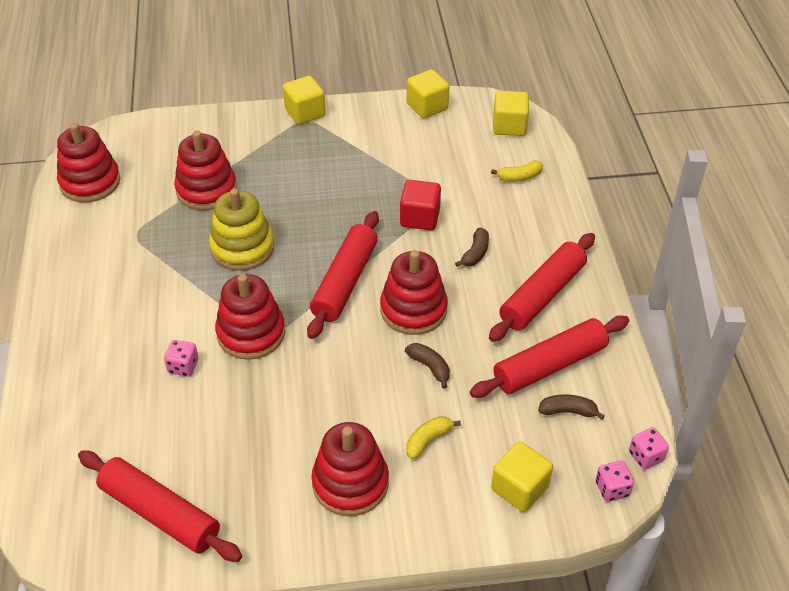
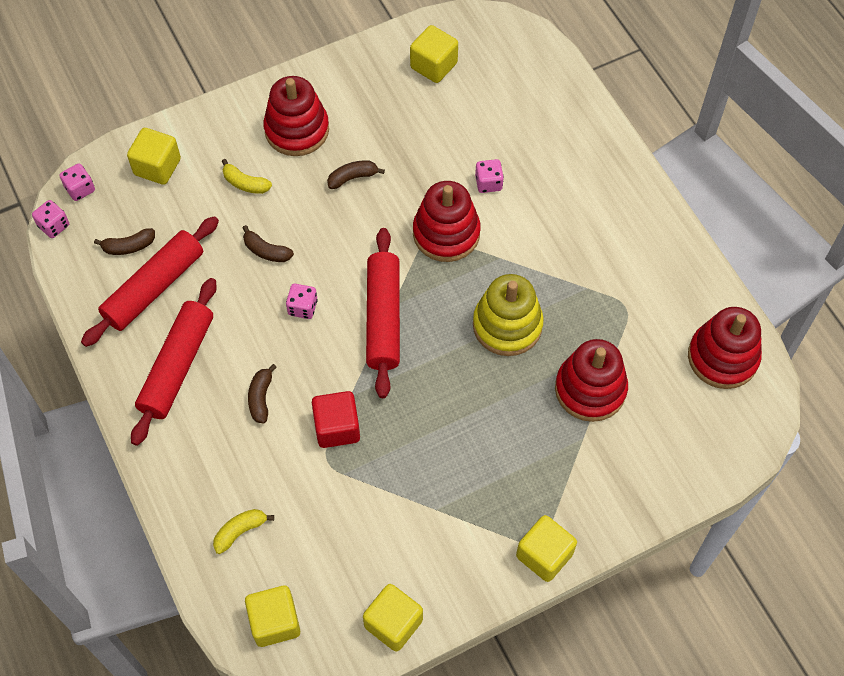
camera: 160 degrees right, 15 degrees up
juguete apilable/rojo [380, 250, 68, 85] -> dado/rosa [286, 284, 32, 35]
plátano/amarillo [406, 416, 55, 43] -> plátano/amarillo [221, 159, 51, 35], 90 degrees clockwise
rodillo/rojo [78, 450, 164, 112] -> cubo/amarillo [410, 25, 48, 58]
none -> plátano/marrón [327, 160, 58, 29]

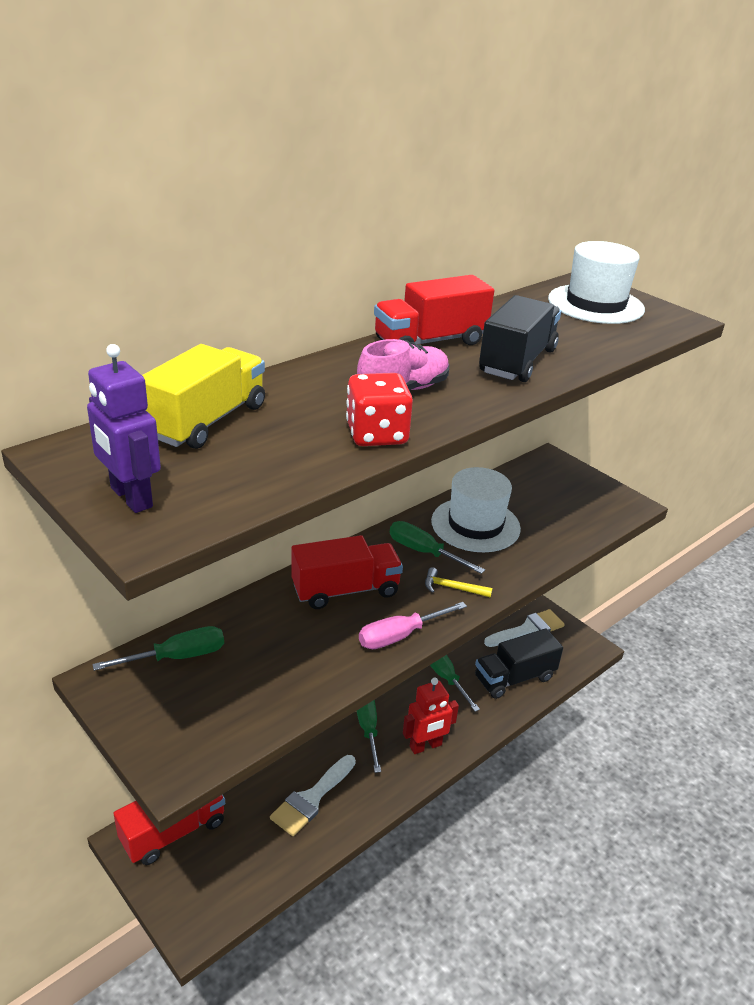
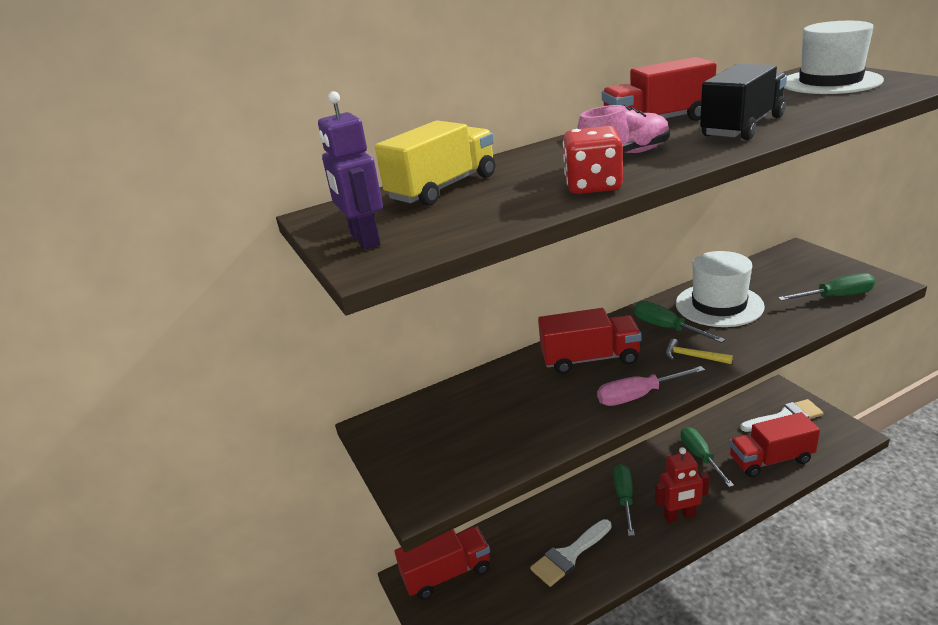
camera: 20 degrees right, 5 degrees down
destornillador/verde [92, 626, 132, 45] -> destornillador/verde [778, 273, 97, 28], move
camión/negro [475, 628, 88, 71] -> camión/rojo [729, 412, 91, 65]

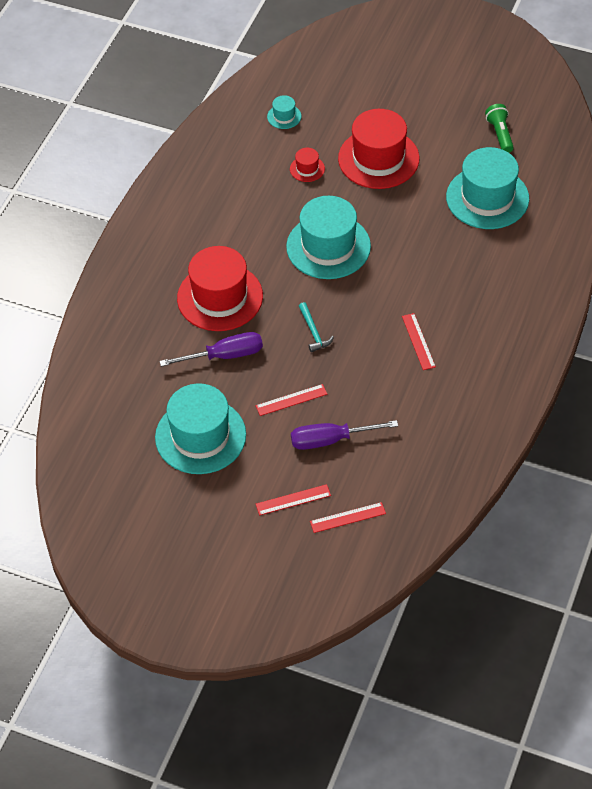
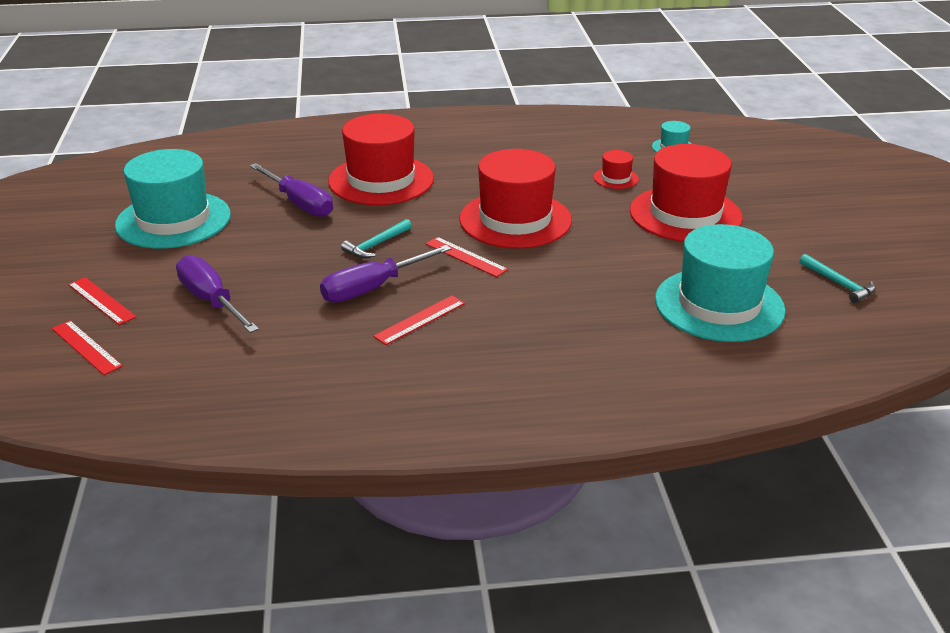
camera: 60 degrees right, 20 degrees down
lámpara de mano/verde [485, 104, 29, 49] -> martillo/turquesa [799, 254, 77, 49]
sombrero/turquesa [286, 196, 85, 83] -> sombrero/rojo [459, 149, 113, 99]
regla/rojo [256, 384, 71, 32] -> regla/rojo [425, 237, 83, 40], move
none -> destornillador/morado [320, 245, 131, 58]

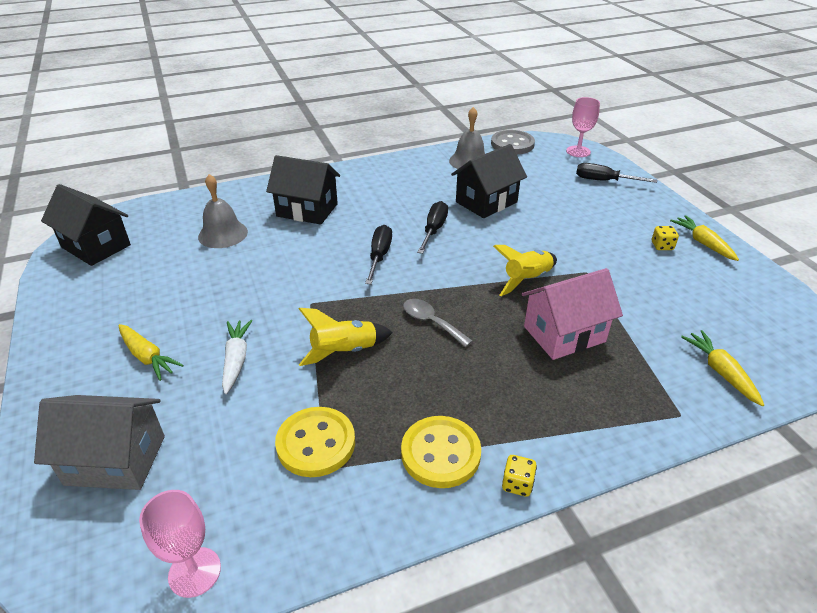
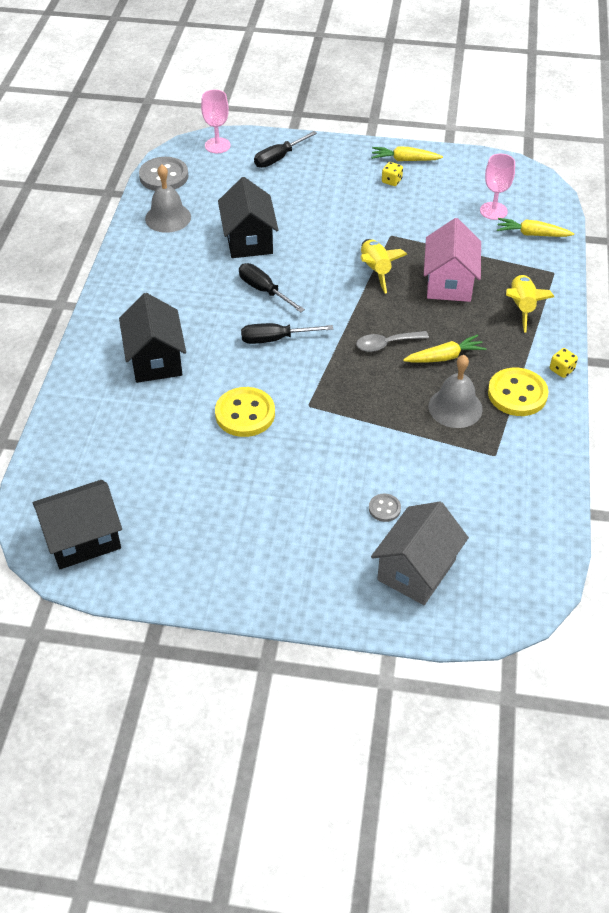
camera: 60 degrees left, 10 degrees up
casa/negro [266, 155, 74, 70] -> casa/negro [119, 293, 67, 90], 60 degrees counterclockwise
campana/gris [198, 174, 50, 74] -> campana/gris [428, 355, 55, 73], move
destornillador/negro [365, 225, 27, 59] -> destornillador/negro [241, 323, 92, 21], 45 degrees counterclockwise
cohete/amarillo [299, 308, 94, 58] -> cohete/amarillo [506, 274, 48, 58], move
zanahoria/blanco [222, 320, 30, 74] -> none
zanahoria/amarillo [118, 324, 66, 57] -> zanahoria/amarillo [403, 334, 84, 29], move
botón/amarillo [275, 407, 80, 70] -> botón/amarillo [215, 387, 60, 50], move
copa/rosa [139, 490, 82, 108] -> copa/rosa [480, 154, 35, 66], move
none -> botón/gris [369, 493, 32, 29]

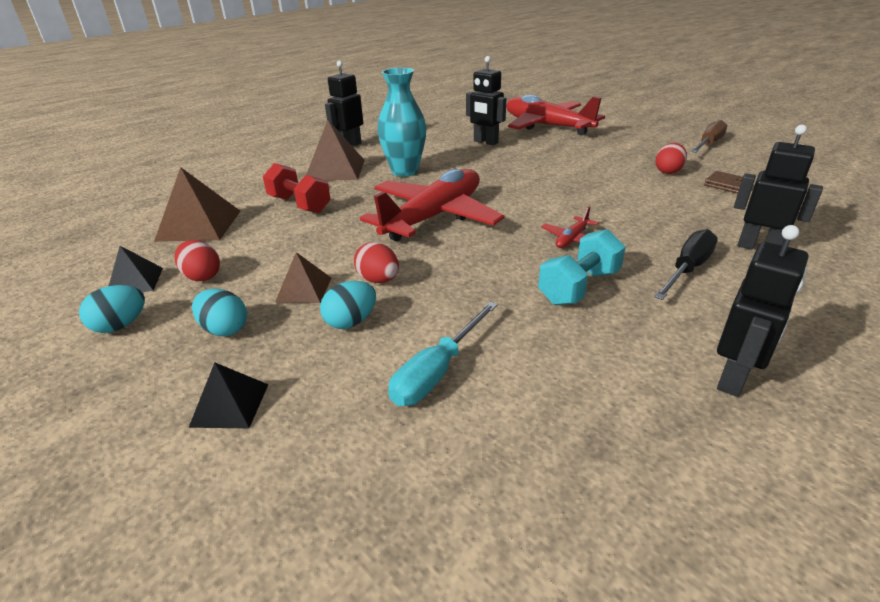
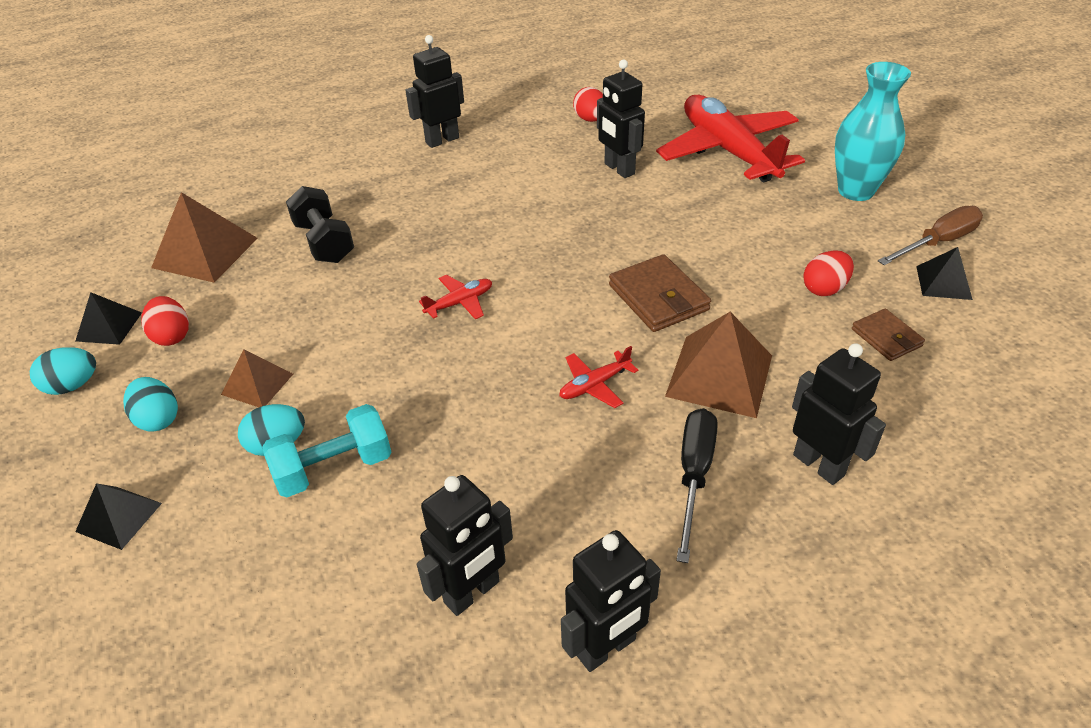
camera: 20 degrees right, 10 degrees up
florero/turquesa [377, 68, 49, 109] -> florero/turquesa [835, 62, 76, 139], move
pirámide/marrón [306, 120, 59, 61] -> pirámide/marrón [665, 312, 107, 106], move
mancuerna/rojo [263, 163, 68, 50] -> mancuerna/negro [286, 186, 68, 77]
avión/rojo [360, 169, 145, 73] -> avión/rojo [419, 275, 73, 44], x0.40
mancuerna/turquesa [538, 229, 88, 76] -> mancuerna/turquesa [262, 404, 130, 93], move
destornillador/negro [654, 229, 64, 71] -> destornillador/negro [677, 408, 41, 155], 45 degrees counterclockwise
huevo/rojo [354, 242, 45, 41] -> huevo/rojo [573, 87, 30, 35], move
destornillador/turquesa [388, 302, 110, 104] -> none
none -> pirámide/negro [916, 247, 57, 53]
none -> cartera/marrón [609, 254, 102, 78]
none -> robot/negro [417, 475, 96, 141]

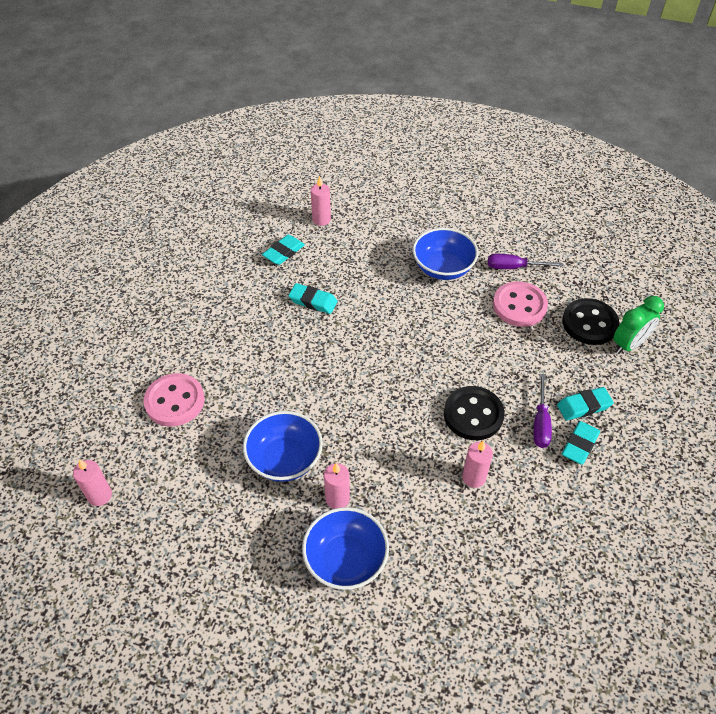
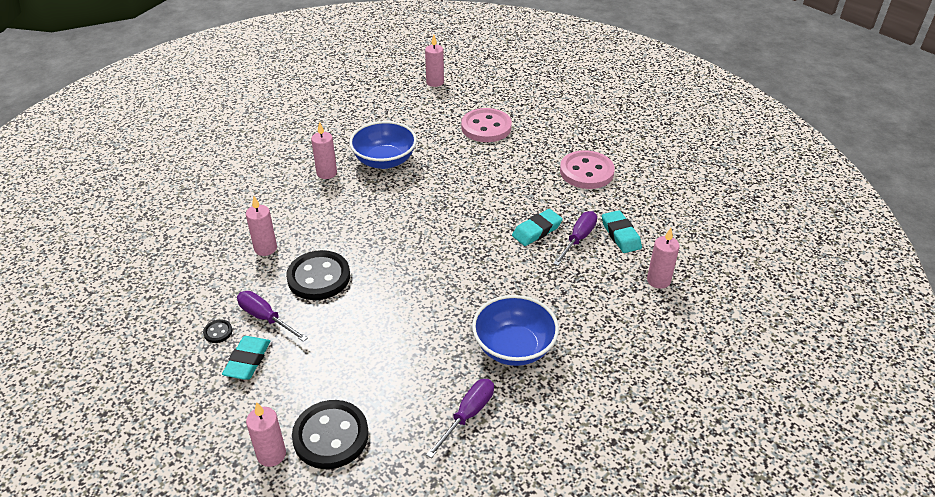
camera: 120 degrees right, 10 degrees down
botón/rosa [493, 281, 55, 46] -> botón/rosa [560, 150, 55, 39], move
despertador/verde [613, 296, 51, 58] -> vela/rosa [246, 402, 40, 65]
goma de borrar/turquesa [562, 421, 38, 44] -> botón/negro [203, 319, 29, 24]
cuenco/azul [302, 507, 87, 83] -> none
none -> destornillador/morado [553, 211, 44, 55]

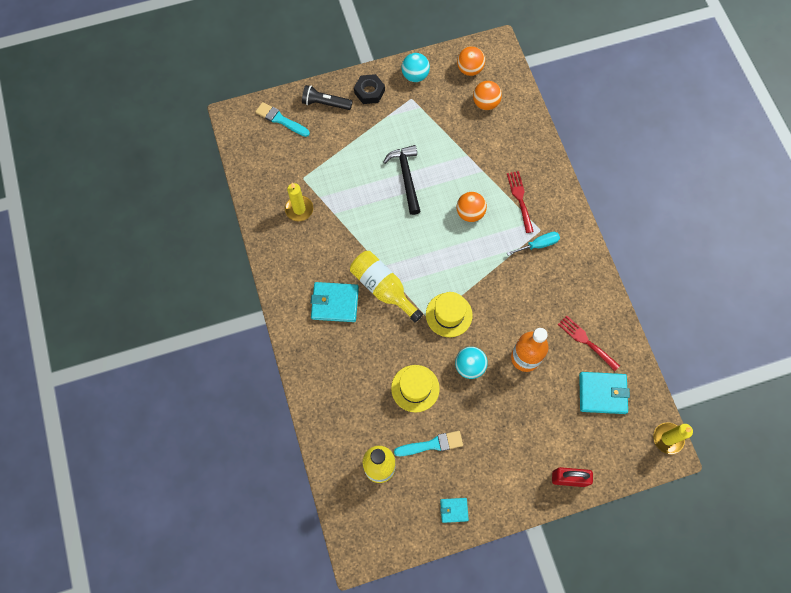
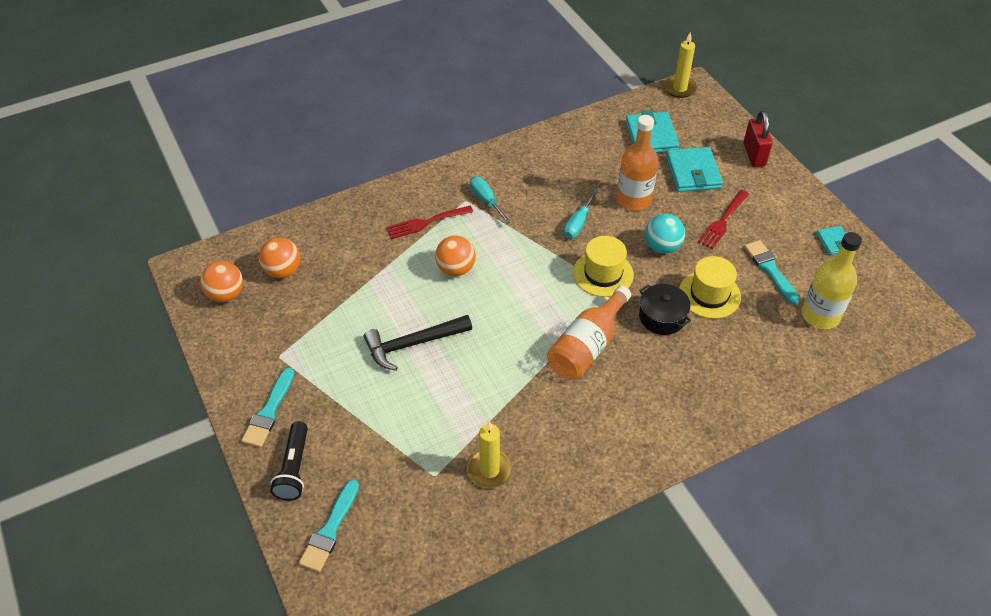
camera: 100 degrees left, 20 degrees down
pelota/turquesa [401, 53, 29, 29] -> none
tuerca/negro [354, 74, 31, 30] -> pincel/turquesa [241, 368, 53, 79]
botella/amarillo [350, 251, 73, 72] -> botella/naranja [547, 286, 84, 94]
cartera/turquesa [311, 282, 48, 40] -> cartera/turquesa [666, 147, 57, 45], move
tenedor/rojo [558, 315, 62, 56] -> tenedor/rojo [698, 190, 51, 59], move
none -> destornillador/turquesa [564, 189, 34, 50]
none -> olla/negro [639, 284, 52, 51]

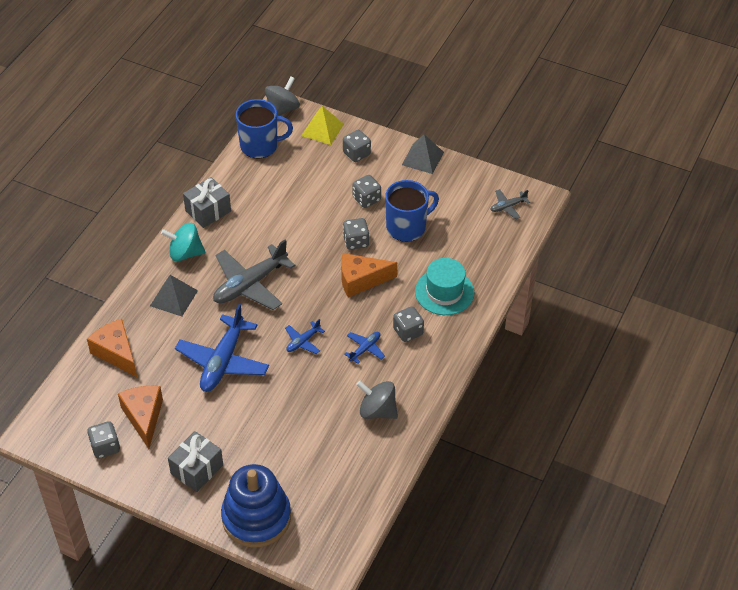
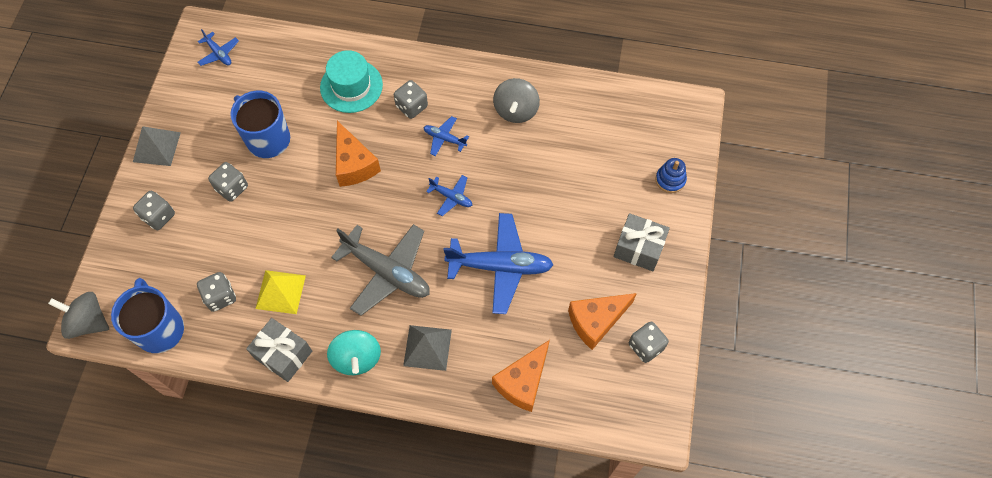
camera: 105 degrees left, 15 degrees up
pirámide/amarillo [301, 106, 43, 39] -> pirámide/amarillo [255, 270, 51, 44], move
avión/gris [491, 189, 39, 30] -> avión/azul [198, 29, 41, 37]
dado/gris [343, 218, 26, 32] -> dado/gris [197, 272, 39, 40], move
juguete apilable/azul [221, 464, 70, 83] -> juguete apilable/azul [655, 158, 32, 35], x0.45

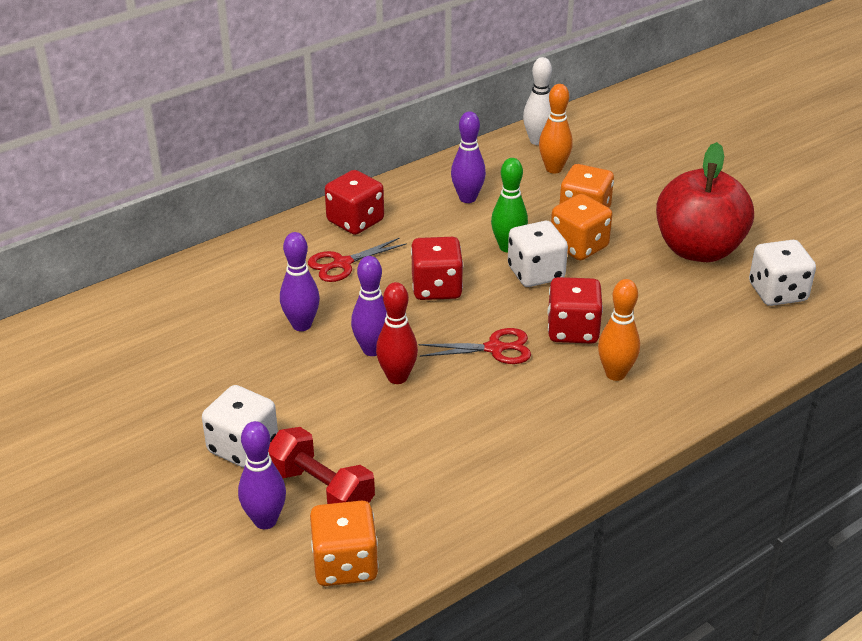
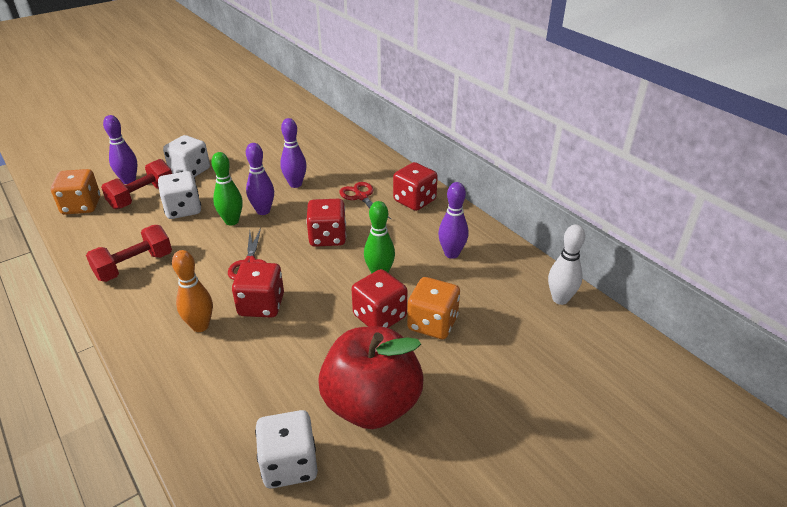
camera: 90 degrees right, 0 degrees up
bolo/naranja [539, 84, 34, 90] -> none
dado/naranja [551, 194, 61, 67] -> dado/rojo [351, 269, 56, 59]
dado/blanco [508, 221, 60, 66] -> dado/blanco [158, 171, 43, 48], move
bolo/rojo [376, 282, 42, 102] -> bolo/verde [211, 152, 32, 73]
none -> mancuerna/rojo [86, 225, 86, 57]

